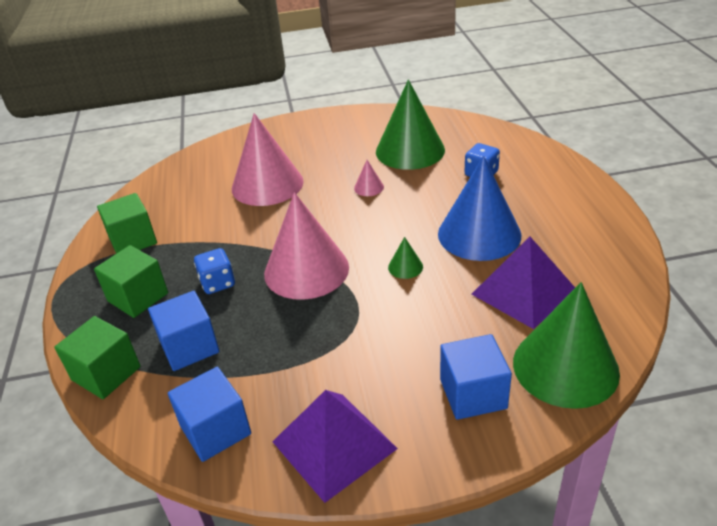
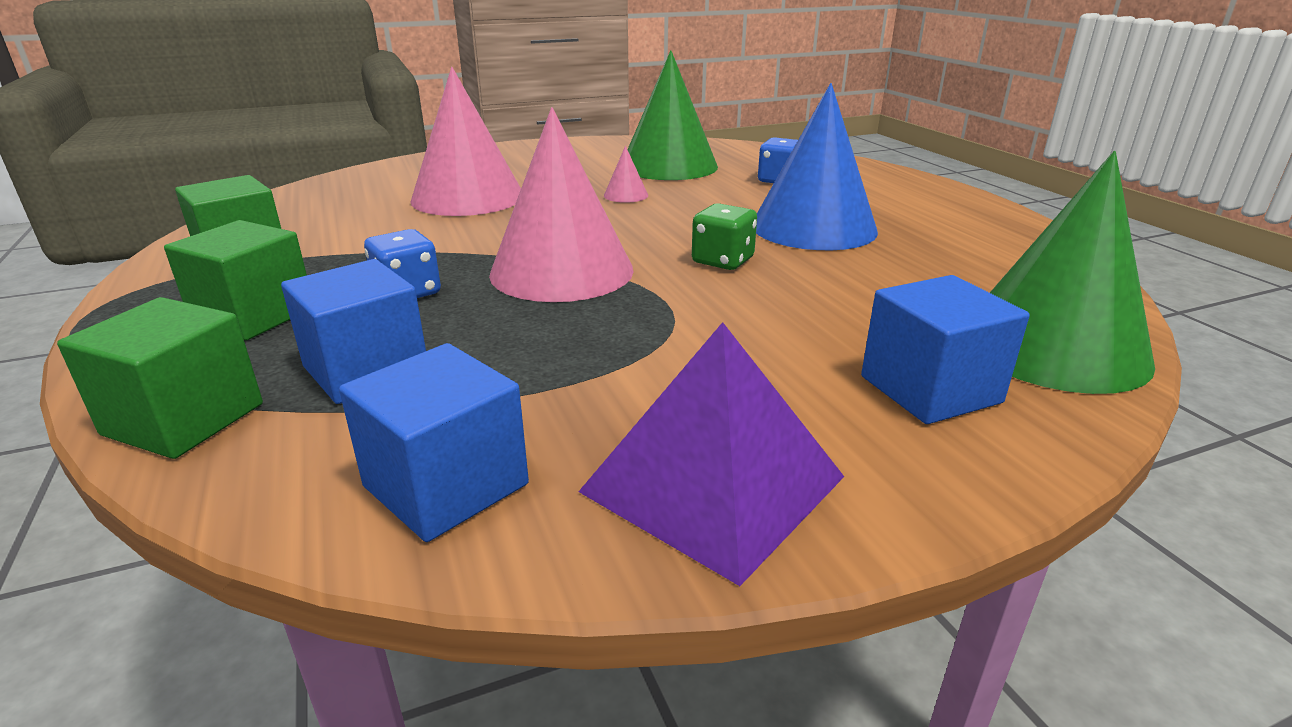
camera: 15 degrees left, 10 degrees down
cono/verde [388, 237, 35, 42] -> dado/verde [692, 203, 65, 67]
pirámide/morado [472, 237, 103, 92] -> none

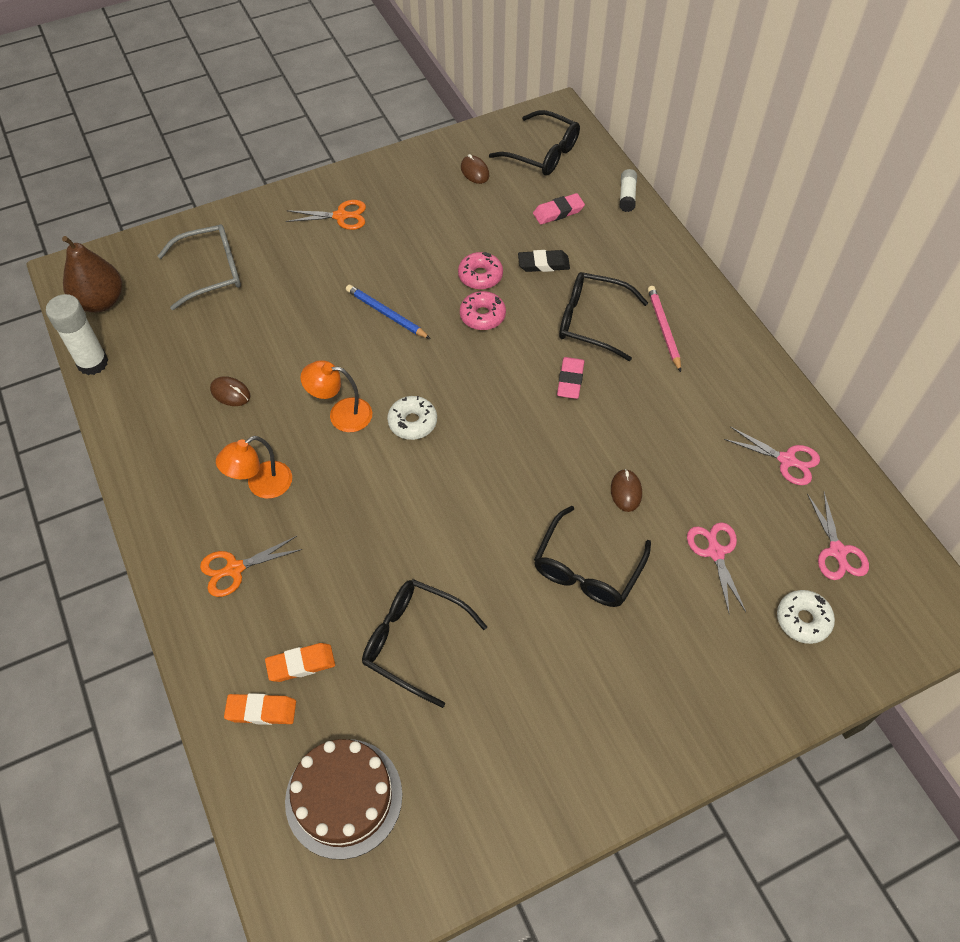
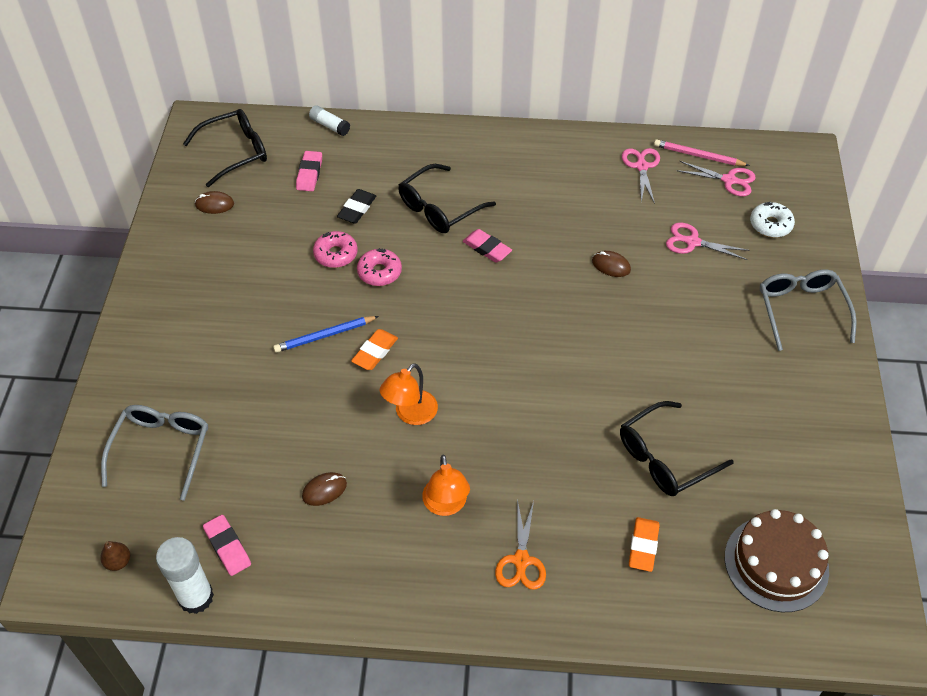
camera: 60 degrees left, 5 degrees down
tijeras/naranja [286, 200, 80, 30] -> none
pera/marrón [62, 236, 60, 76] -> pera/marrón [100, 541, 30, 30], x0.44
lápiz/rosa [648, 286, 33, 86] -> lápiz/rosa [654, 139, 96, 27], move
rosquilla/blanco [387, 396, 50, 44] -> none
tijeras/rosa [724, 427, 96, 58] -> tijeras/rosa [622, 148, 38, 56], 60 degrees counterclockwise
gafas/negro [534, 506, 117, 101] -> none
goma de borrar/naranja [224, 693, 72, 32] -> goma de borrar/naranja [351, 329, 47, 41], move
none -> gafas/gris [760, 270, 97, 81]
none -> goma de borrar/rosa [203, 515, 48, 61]

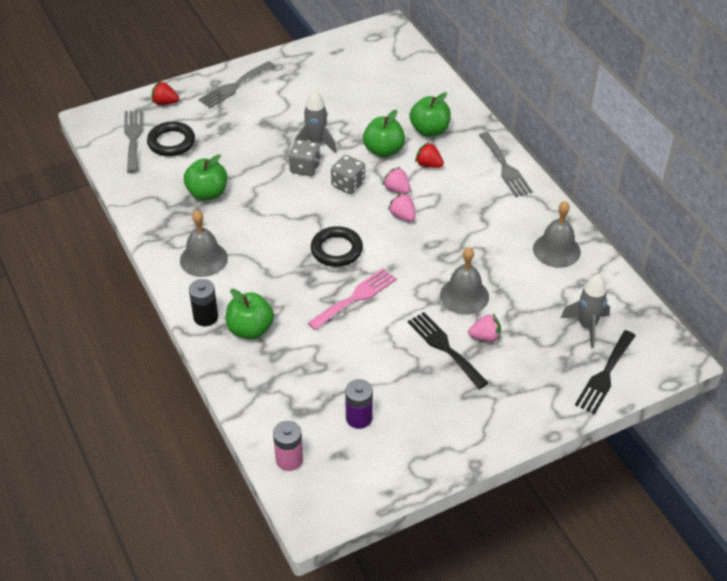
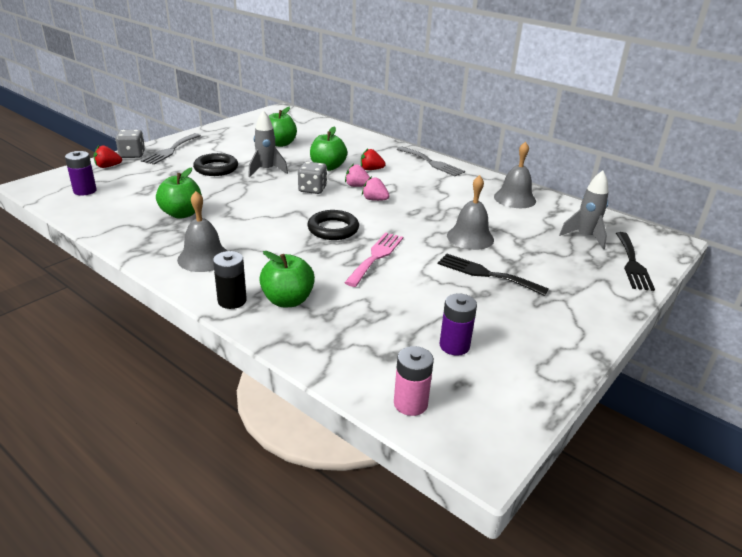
camera: 25 degrees left, 15 degrees down
manzana/verde [410, 92, 41, 45] -> manzana/verde [268, 107, 29, 40], move
tenedor/gris [124, 110, 18, 63] -> pila/morado [65, 151, 32, 45]
anillo/negro [147, 121, 48, 35] -> anillo/negro [193, 153, 45, 23], move
dado/gris [289, 139, 31, 37] -> dado/gris [115, 130, 30, 28], move
fresa/rosa [468, 314, 33, 28] -> none

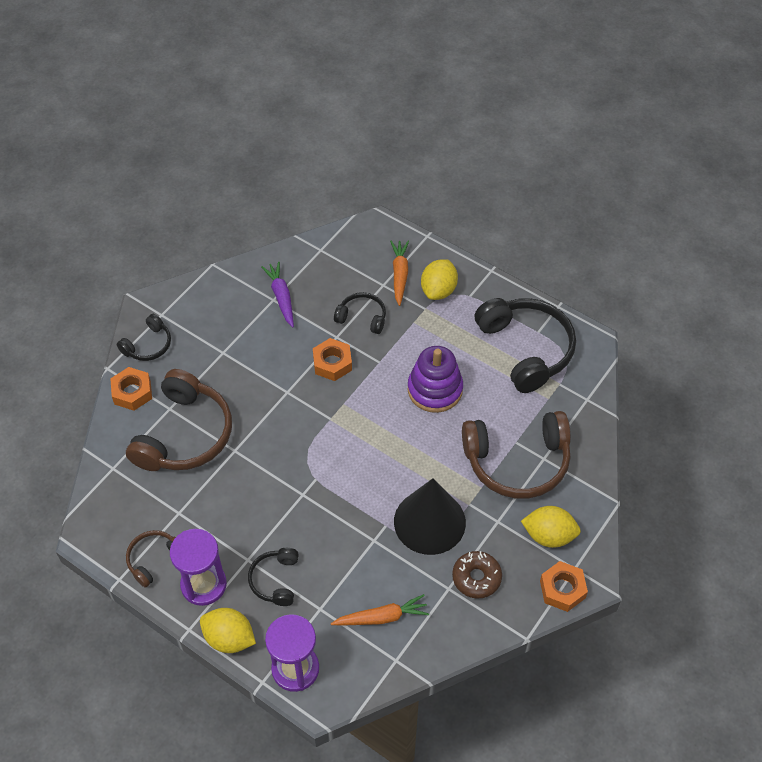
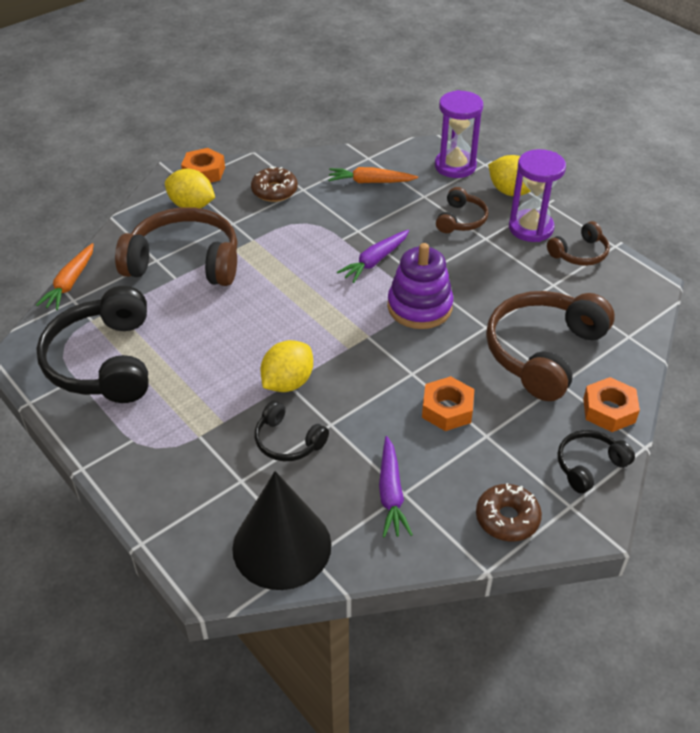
camera: 165 degrees left, 10 degrees down
zanahoria/naranja [390, 241, 19, 65] -> zanahoria/naranja [36, 243, 58, 67], move
limón/amarillo [421, 260, 37, 40] -> limón/amarillo [260, 340, 53, 52], move
tuerca/naranja [313, 338, 39, 43] -> tuerca/naranja [422, 376, 52, 55], move
juguete apilable/morado [408, 346, 55, 67] -> juguete apilable/morado [388, 243, 65, 86], move
cono/negro [394, 478, 72, 77] -> cono/negro [232, 471, 99, 119], move
auriculares/negro [248, 548, 51, 58] -> auriculares/marrón [436, 187, 52, 46]
none -> zanahoria/morado [337, 230, 72, 53]
none -> rosquilla/marrón [476, 483, 66, 59]

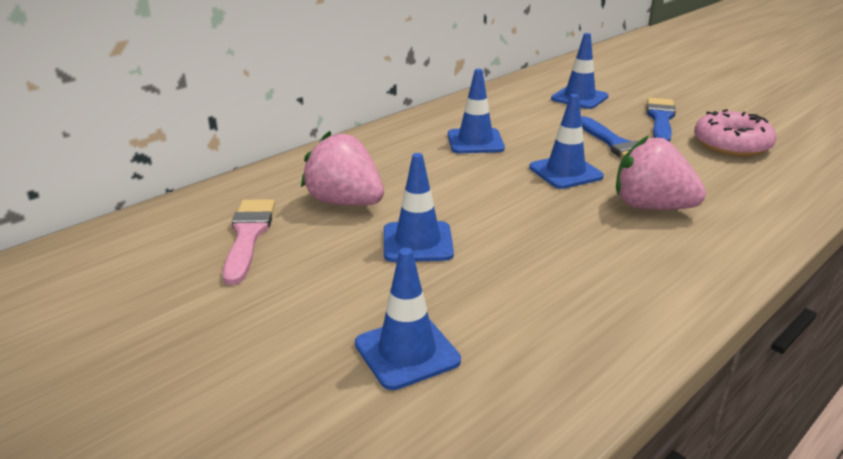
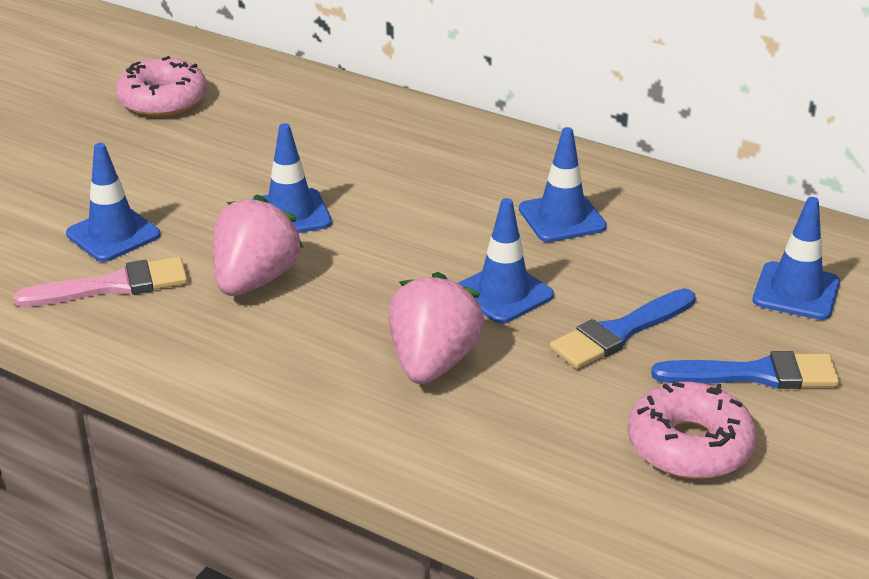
camera: 75 degrees right, 5 degrees up
fresa/rosa [301, 131, 83, 75] -> fresa/rosa [213, 194, 91, 102], move
pincel/rosa [223, 199, 52, 86] -> pincel/rosa [14, 257, 174, 50], move
none -> rosquilla/rosa [116, 56, 91, 61]

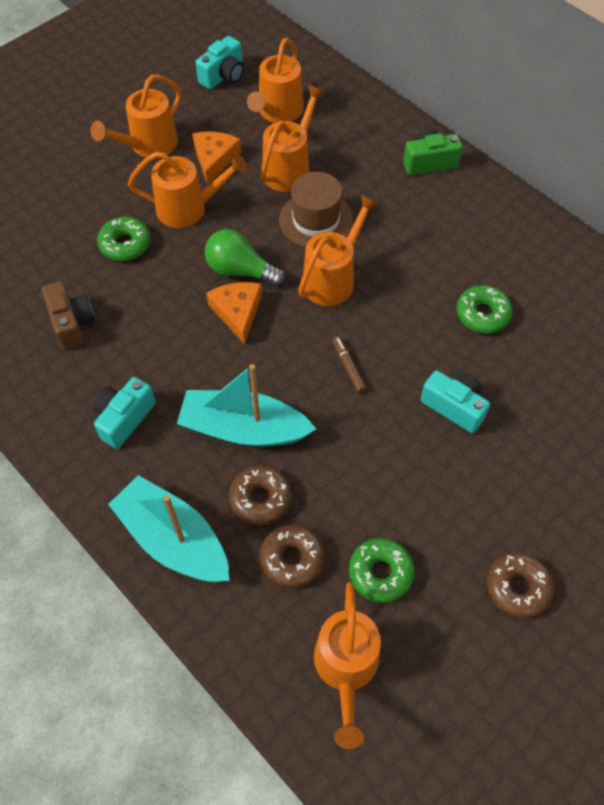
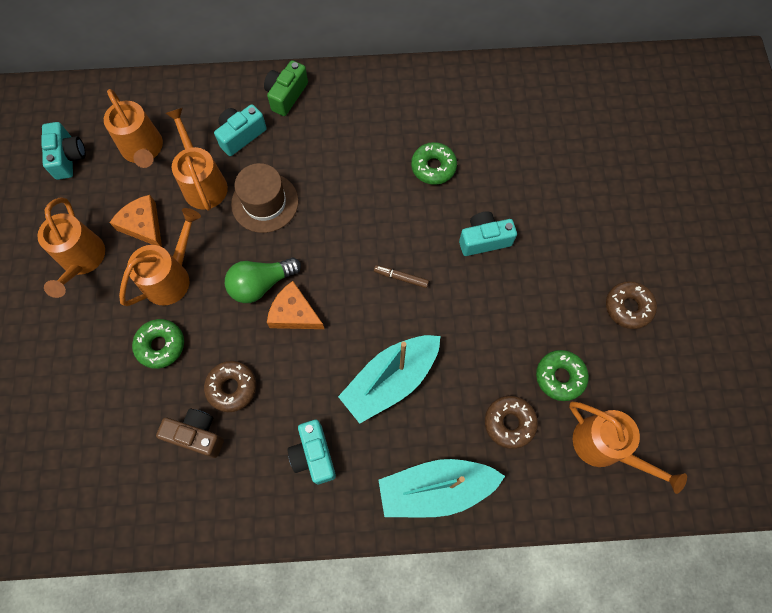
camera: 50 degrees left, 10 degrees up
regadera/naranja [298, 195, 81, 111] -> none
rosquilla/marrón [229, 466, 62, 60] -> rosquilla/marrón [204, 361, 53, 51], move
none -> cámara/turquesa [214, 104, 53, 52]

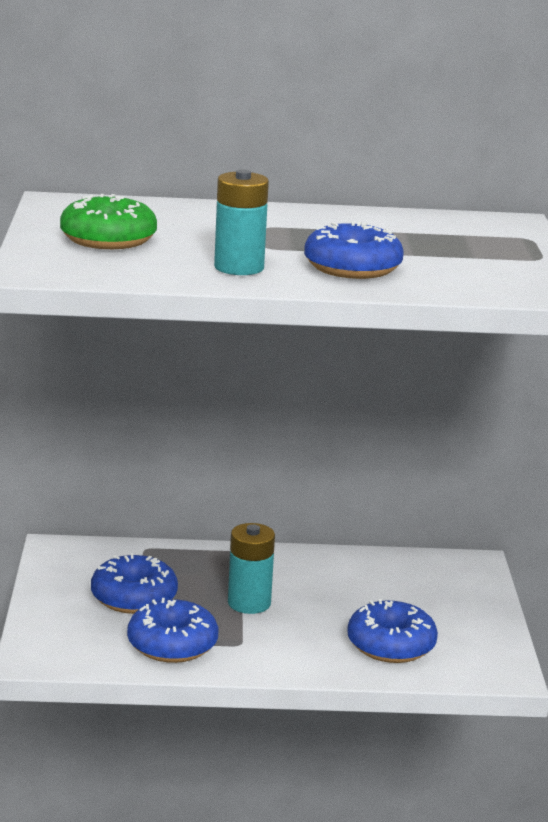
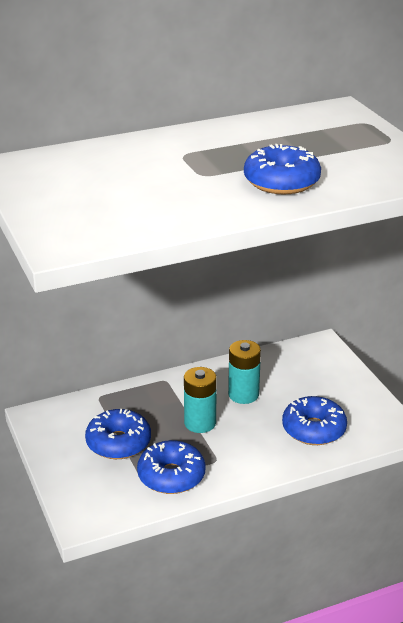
camera: 20 degrees left, 10 degrees up
pila/turquesa [214, 169, 55, 106] -> pila/turquesa [228, 340, 33, 64], move
rosquilla/verde [60, 194, 97, 55] -> none

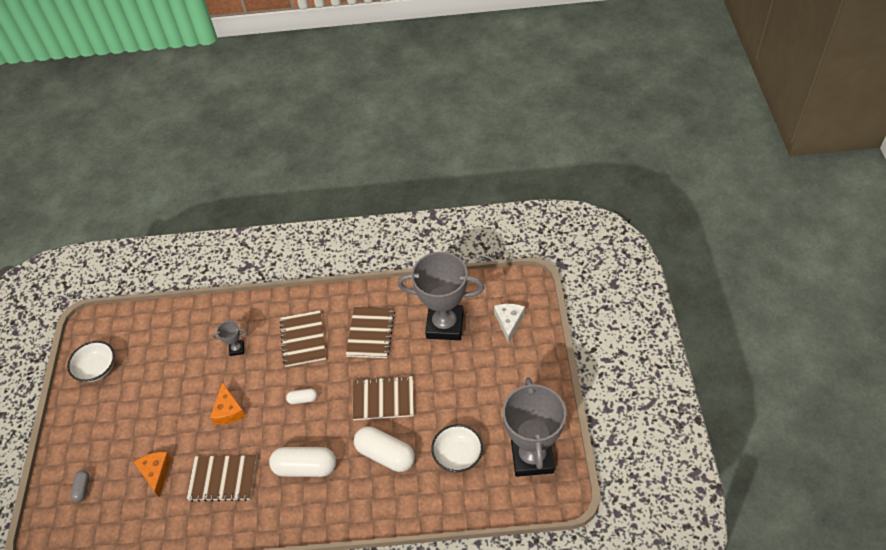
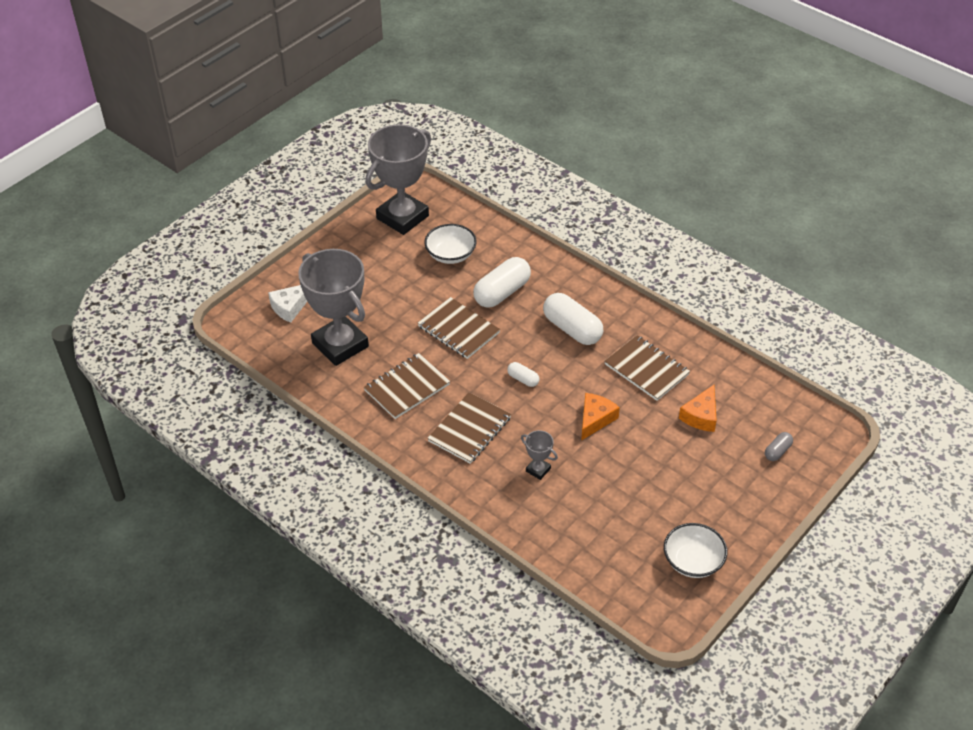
camera: 140 degrees left, 5 degrees down
cápsula/blanco [354, 426, 61, 46] -> cápsula/blanco [473, 257, 58, 51], 60 degrees clockwise

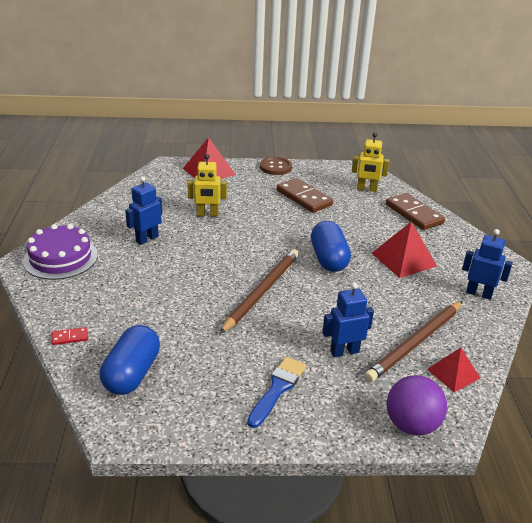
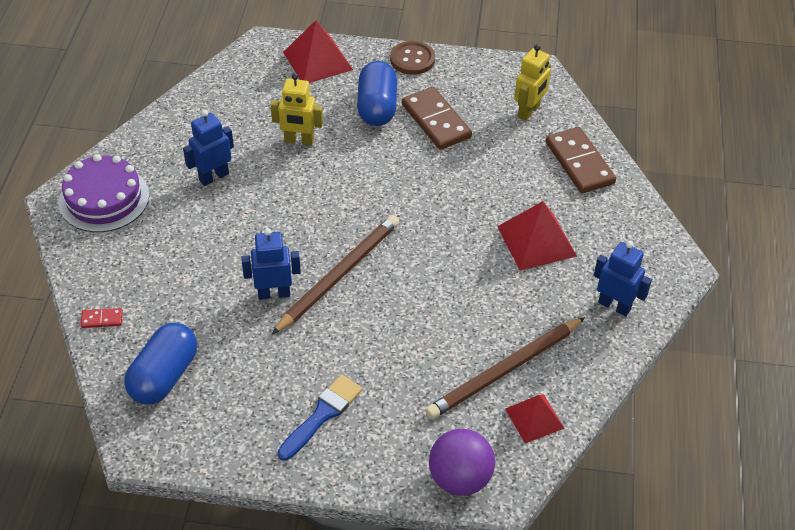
camera: 10 degrees right, 15 degrees up
robot/amarillo [352, 133, 37, 59] -> robot/amarillo [514, 44, 37, 77], 75 degrees counterclockwise
cápsula/azul [311, 221, 40, 51] -> cápsula/azul [357, 61, 40, 65], move
robot/azul [323, 282, 51, 75] -> robot/azul [241, 228, 60, 72], move

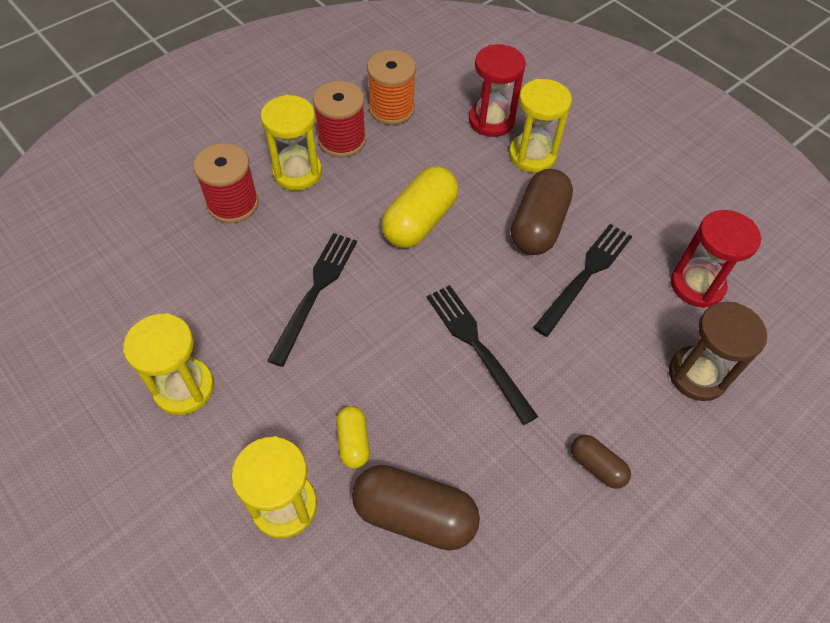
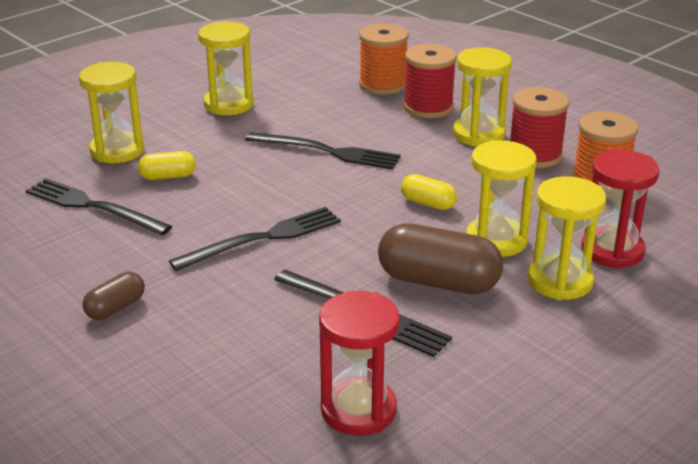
camera: 90 degrees right, 25 degrees down
cápsula/amarillo [381, 166, 77, 82] -> cápsula/amarillo [401, 174, 56, 36], x0.53
reloj de arena/marrón [669, 302, 98, 99] -> none
cápsula/marrón [352, 465, 128, 86] -> tenedor/negro [25, 178, 147, 58]
none -> carrete/naranja [359, 23, 50, 72]
none -> reloj de arena/amarillo [466, 140, 71, 117]

